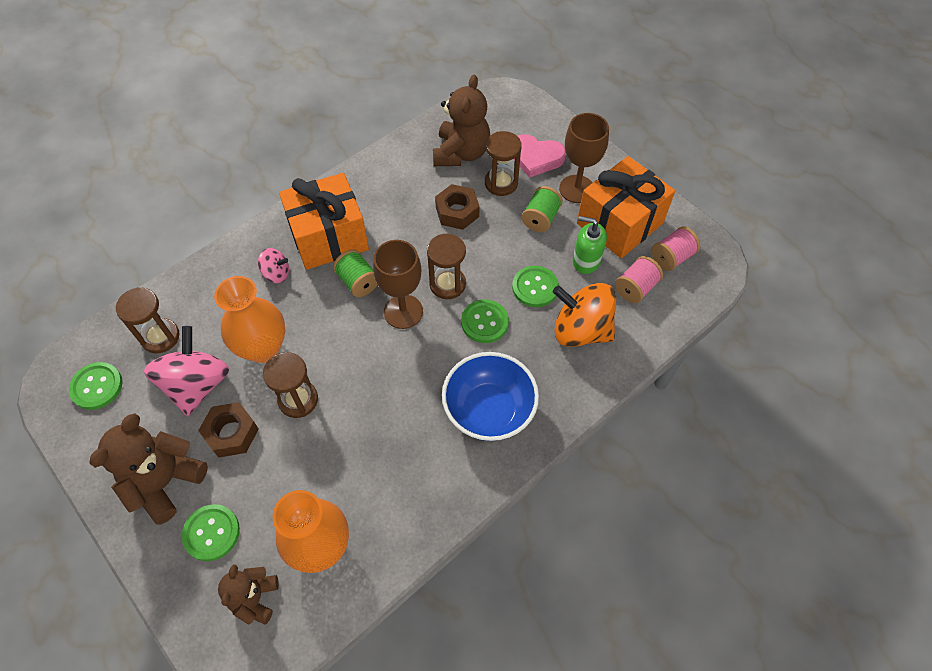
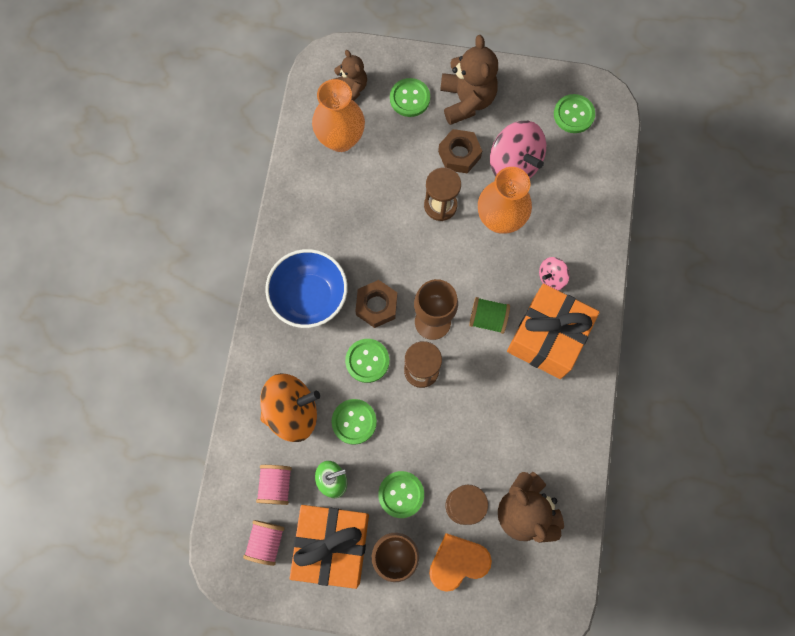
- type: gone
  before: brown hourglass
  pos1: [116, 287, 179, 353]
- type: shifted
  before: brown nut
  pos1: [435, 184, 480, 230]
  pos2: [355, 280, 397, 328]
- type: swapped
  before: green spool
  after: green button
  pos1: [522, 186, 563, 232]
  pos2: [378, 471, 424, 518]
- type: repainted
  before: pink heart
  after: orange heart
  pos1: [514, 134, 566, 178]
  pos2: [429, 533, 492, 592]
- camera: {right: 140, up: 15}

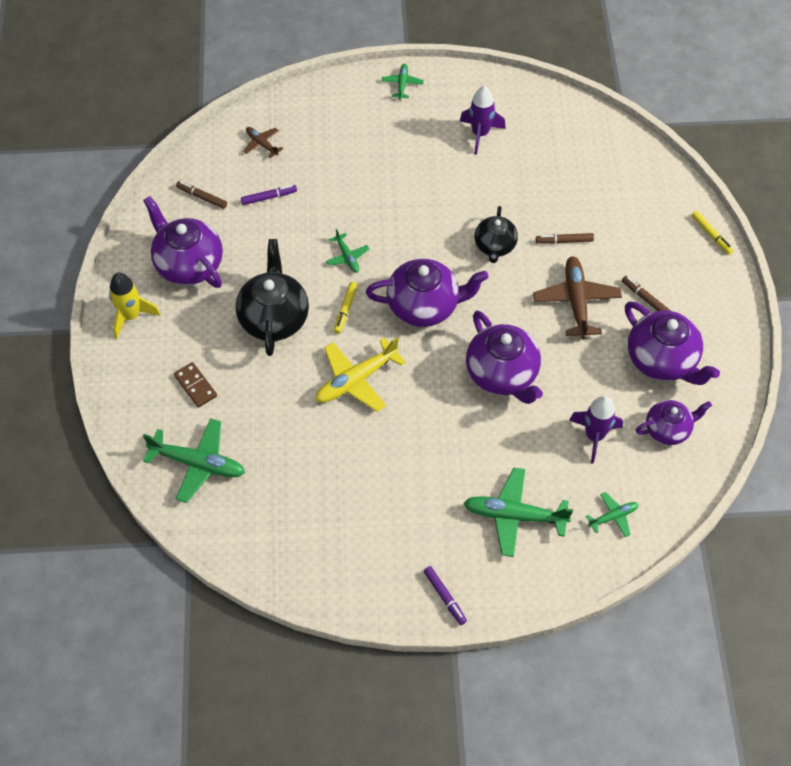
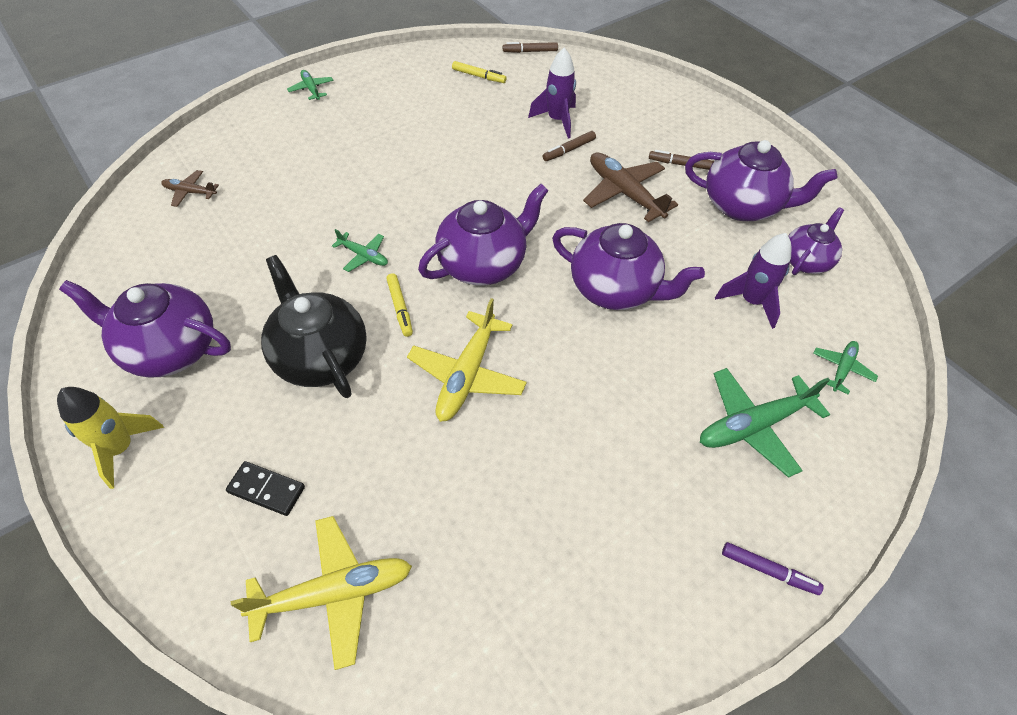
- type: gone
  before: purple marker
  pos1: [241, 185, 297, 205]
- type: gone
  before: black teapot
  pos1: [475, 206, 518, 263]
- type: shifted
  before: brown marker
  pos1: [176, 181, 227, 209]
  pos2: [503, 42, 558, 53]
- type: shifted
  before: purple rocket
  pos1: [460, 86, 506, 155]
  pos2: [528, 48, 576, 138]
- type: shifted
  before: yellow marker
  pos1: [691, 211, 734, 255]
  pos2: [452, 61, 506, 83]
- type: repainted
  before: green plane
  after: yellow plane
  pos1: [143, 418, 245, 503]
  pos2: [231, 516, 412, 670]
- type: repainted
  before: brown domino
  after: black domino
  pos1: [174, 362, 217, 408]
  pos2: [226, 461, 305, 516]
- camera: {right: -35, up: -5}

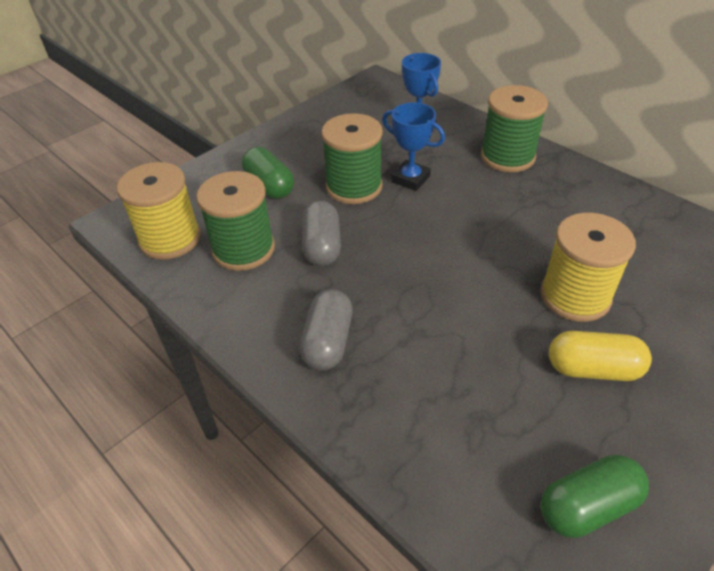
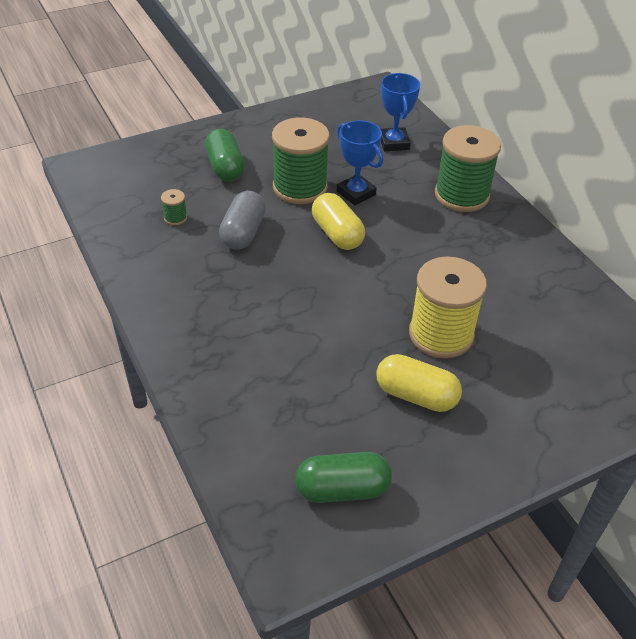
- type: gone
  before: yellow spool
  pos1: [117, 162, 201, 260]
- type: gone
  before: grey capsule
  pos1: [300, 289, 353, 371]
- type: new
  after: yellow capsule
  pos2: [312, 193, 365, 250]
- type: scaled
  before: green spool
  pos1: [196, 171, 275, 271]
  pos2: [161, 189, 187, 225]
  scale: 0.41
- camera: {right: 15, up: 0}

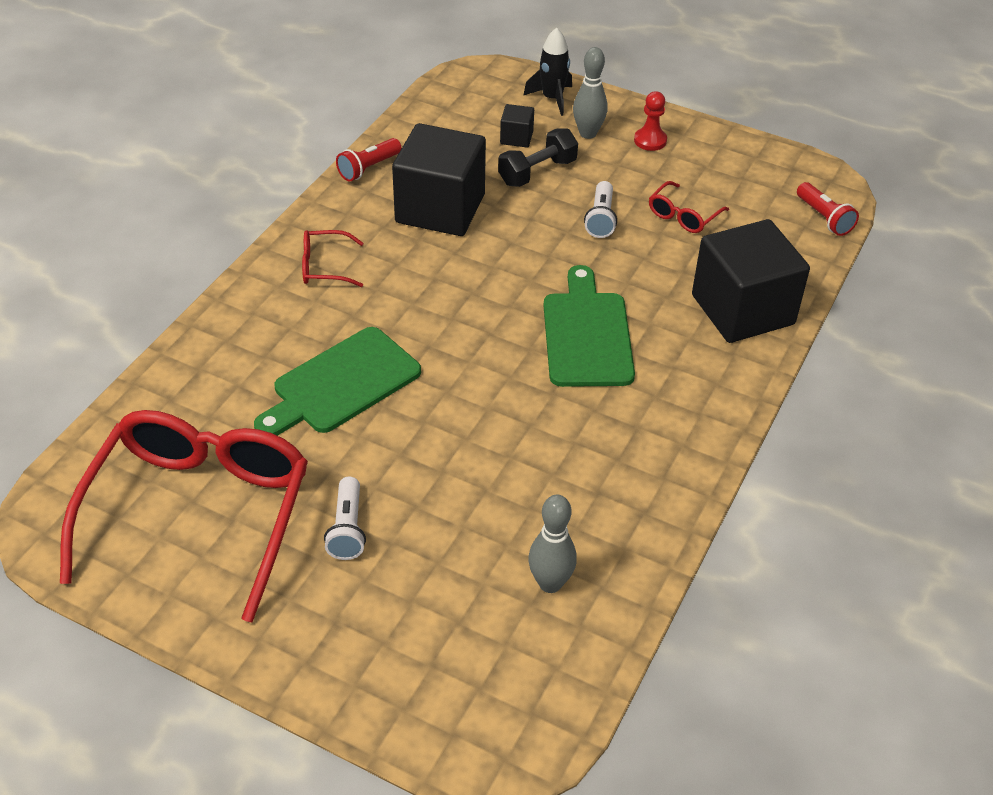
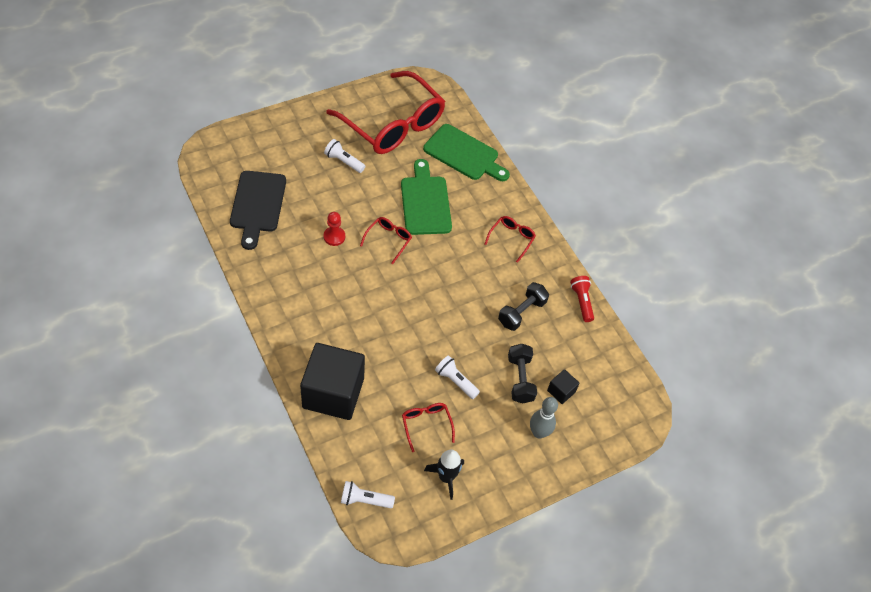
- type: new
  after: red glasses
  pos2: [360, 217, 412, 264]
- type: shifted
  before: black rocket
  pos1: [523, 28, 572, 116]
  pos2: [424, 449, 464, 500]
- type: shifted
  before: green cutting board
  pos1: [543, 265, 635, 387]
  pos2: [423, 124, 510, 181]
- type: shifted
  before: red pawn
  pos1: [634, 91, 667, 151]
  pos2: [324, 212, 345, 246]
- type: swapped
  before: black cube
  after: black dumbbell
  pos1: [392, 123, 486, 236]
  pos2: [498, 282, 549, 331]
- type: swapped
  before: grey bowling pin
  after: black cutting board
  pos1: [528, 494, 577, 593]
  pos2: [230, 171, 286, 250]
- type: repainted
  before: red flashlight
  after: white flashlight
  pos1: [797, 182, 859, 236]
  pos2: [341, 481, 395, 508]
- camera: {right: 120, up: 10}

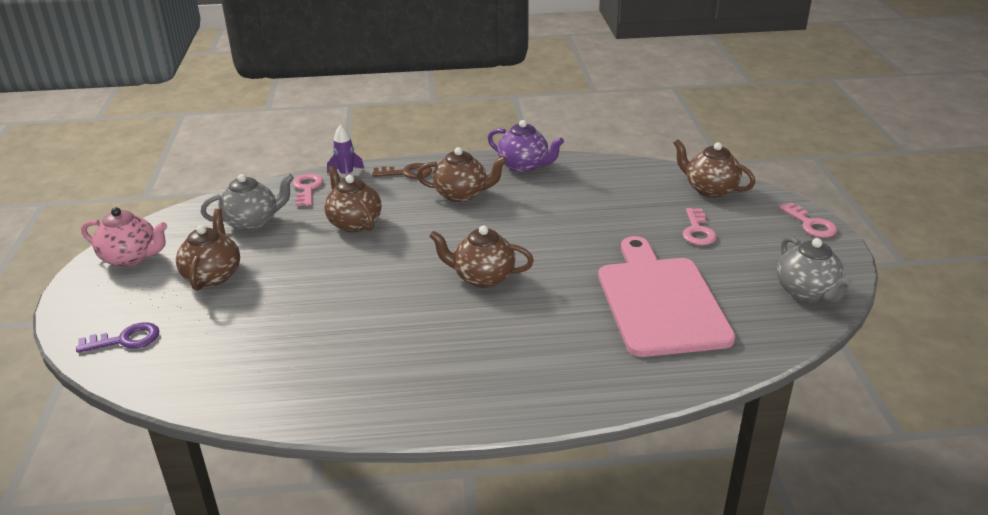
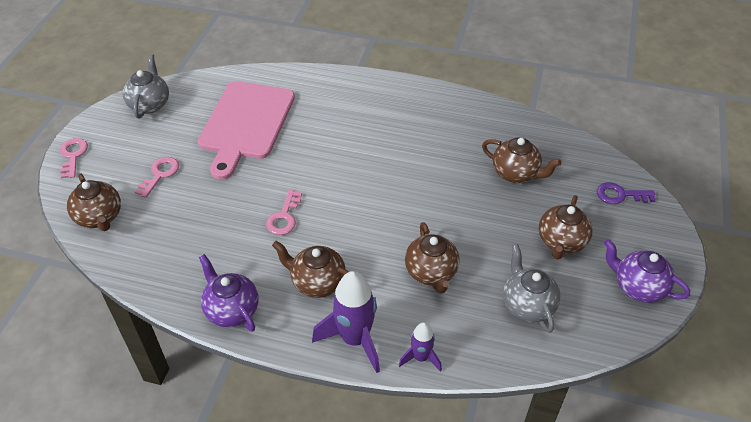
- type: shifted
  before: pink key
  pos1: [293, 174, 323, 206]
  pos2: [266, 190, 302, 235]
- type: shifted
  before: brown teapot
  pos1: [429, 226, 534, 288]
  pos2: [482, 137, 561, 183]
- type: swapped
  before: brown key
  after: purple rocket
  pos1: [372, 163, 432, 179]
  pos2: [312, 271, 380, 373]
- type: repainted
  before: pink teapot
  after: purple teapot
  pos1: [81, 207, 167, 267]
  pos2: [604, 239, 690, 303]
- type: rotated
  before: grey teapot
  pos1: [201, 173, 294, 231]
  pos2: [503, 244, 561, 333]
  turn: 75
- camera: {right: -160, up: 15}

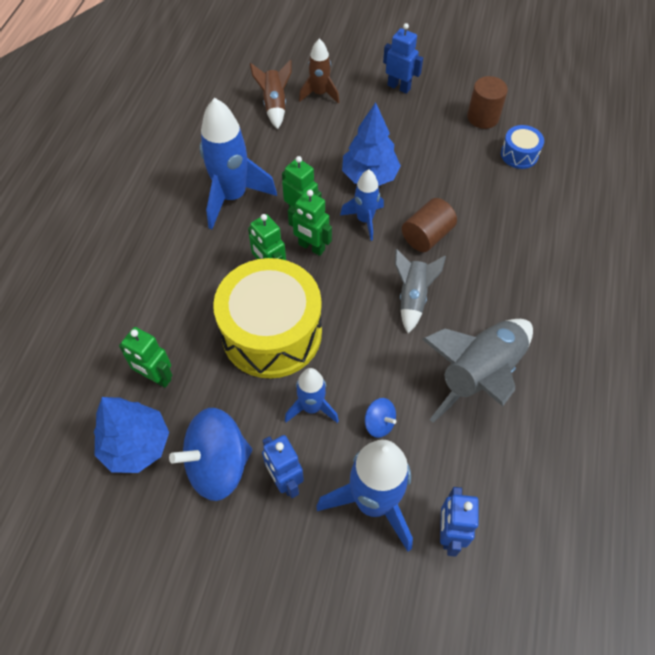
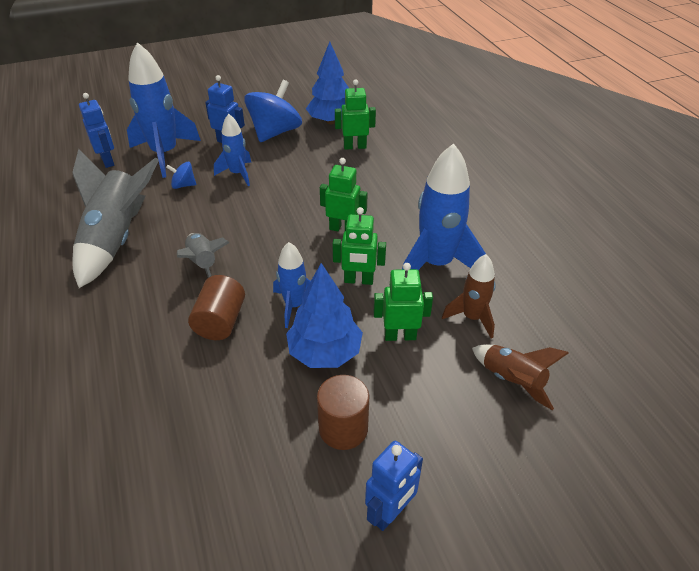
- type: gone
  before: yellow drum
  pos1: [213, 258, 322, 378]
- type: gone
  before: blue drum
  pos1: [501, 125, 544, 169]
- type: shifted
  before: green robot
  pos1: [288, 190, 332, 256]
  pos2: [374, 263, 433, 341]
- type: shifted
  before: brown rocket
  pos1: [299, 39, 340, 104]
  pos2: [442, 254, 496, 338]
- type: shifted
  before: brown cylinder
  pos1: [467, 76, 508, 129]
  pos2: [317, 375, 370, 450]
- type: rotated
  before: blue robot
  pos1: [383, 23, 423, 94]
  pos2: [365, 441, 423, 531]
  turn: -45
- camera: {right: 145, up: -15}

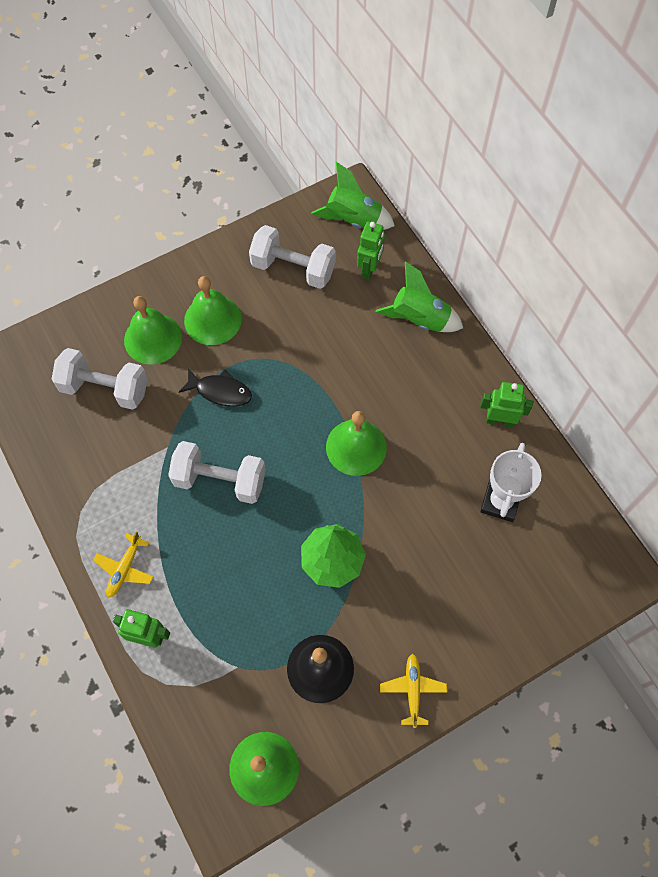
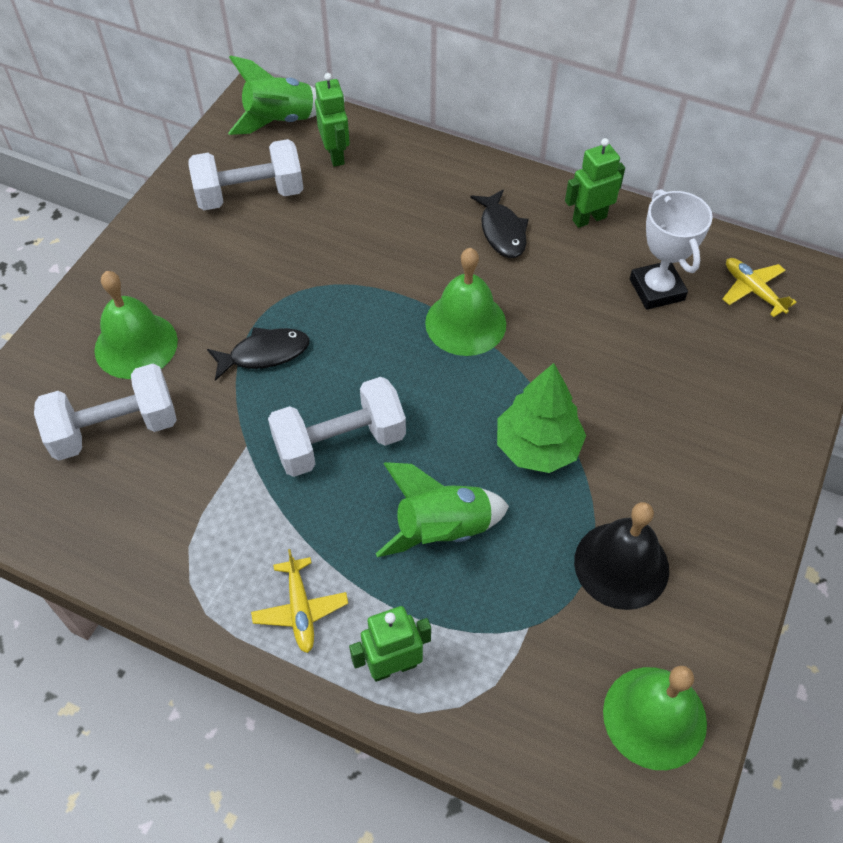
- type: gone
  before: green bell
  pos1: [184, 276, 242, 345]
- type: new
  after: black fish
  pos2: [470, 189, 529, 258]
- type: shifted
  before: green rocket
  pos1: [376, 261, 463, 332]
  pos2: [376, 462, 509, 557]
- type: shifted
  before: yellow plane
  pos1: [380, 654, 447, 728]
  pos2: [723, 258, 797, 317]
- camera: {right: -35, up: -10}

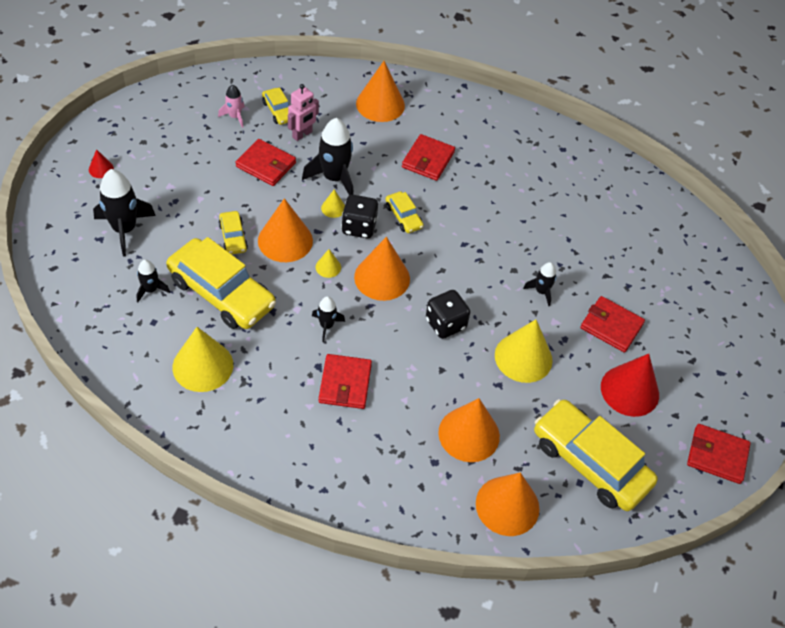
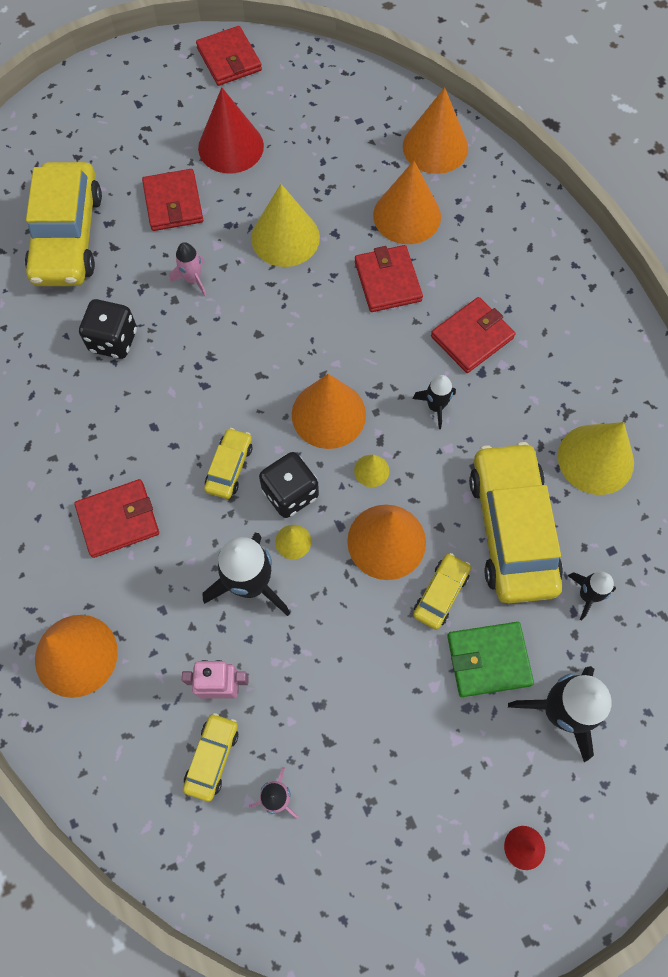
- type: new
  after: green wallet
  pos2: [447, 622, 534, 697]
- type: shifted
  before: red wallet
  pos1: [236, 139, 296, 186]
  pos2: [355, 245, 423, 312]
- type: shifted
  before: black dice
  pos1: [426, 290, 470, 339]
  pos2: [79, 299, 137, 359]
- type: shifted
  before: yellow car
  pos1: [534, 399, 658, 511]
  pos2: [25, 162, 102, 286]
- type: repainted
  before: black rocket
  after: pink rocket
  pos1: [523, 262, 557, 306]
  pos2: [169, 242, 207, 296]
- camera: {right: -130, up: 15}

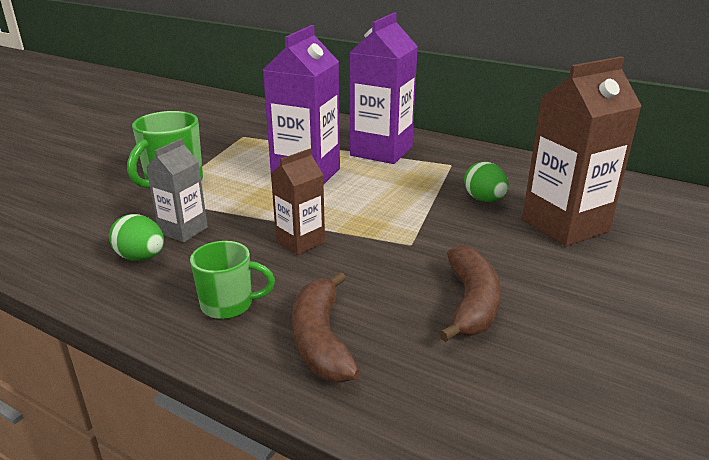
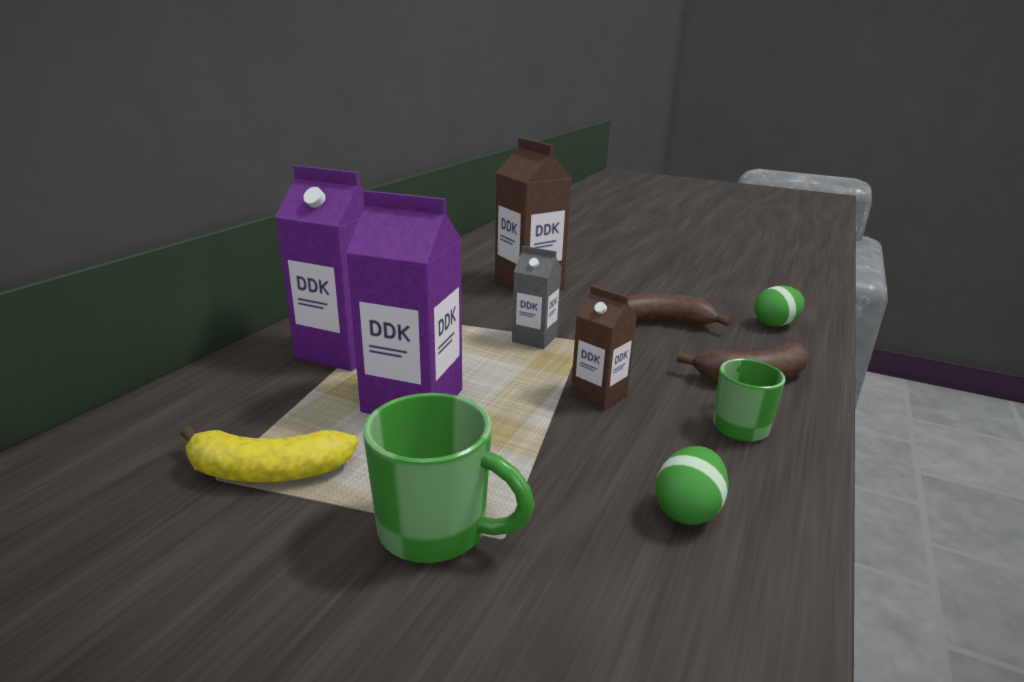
- type: new
  after: yellow banana
  pos2: [180, 426, 358, 482]
- type: shifted
  before: grey carton
  pos1: [146, 138, 208, 242]
  pos2: [512, 246, 562, 349]
- type: shifted
  before: green egg
  pos1: [464, 162, 509, 202]
  pos2: [754, 285, 805, 327]
- camera: {right: -95, up: -5}

